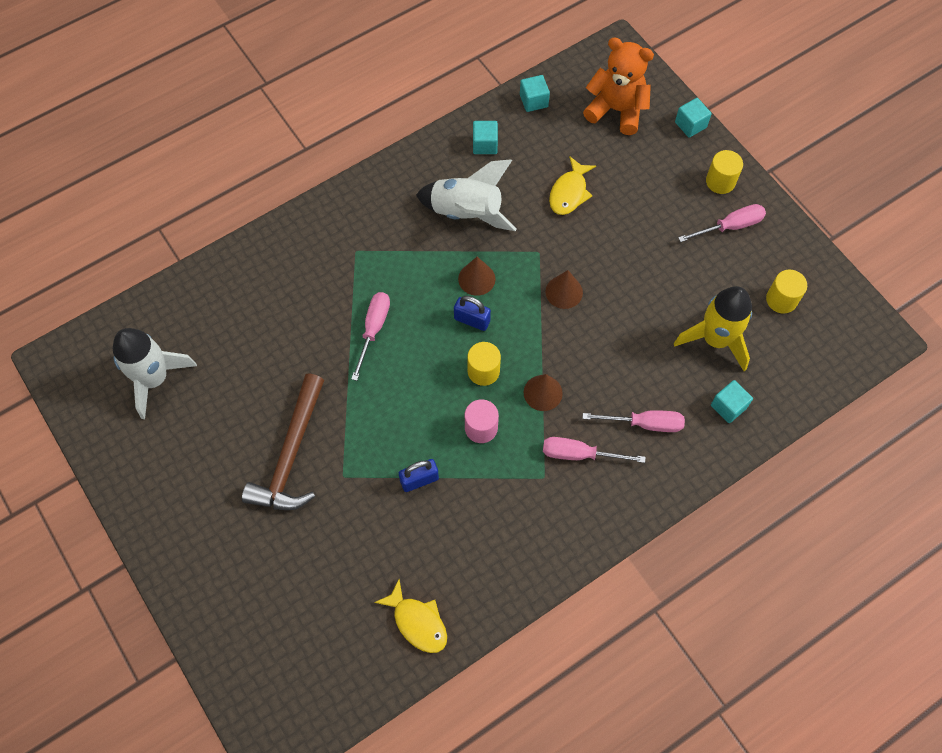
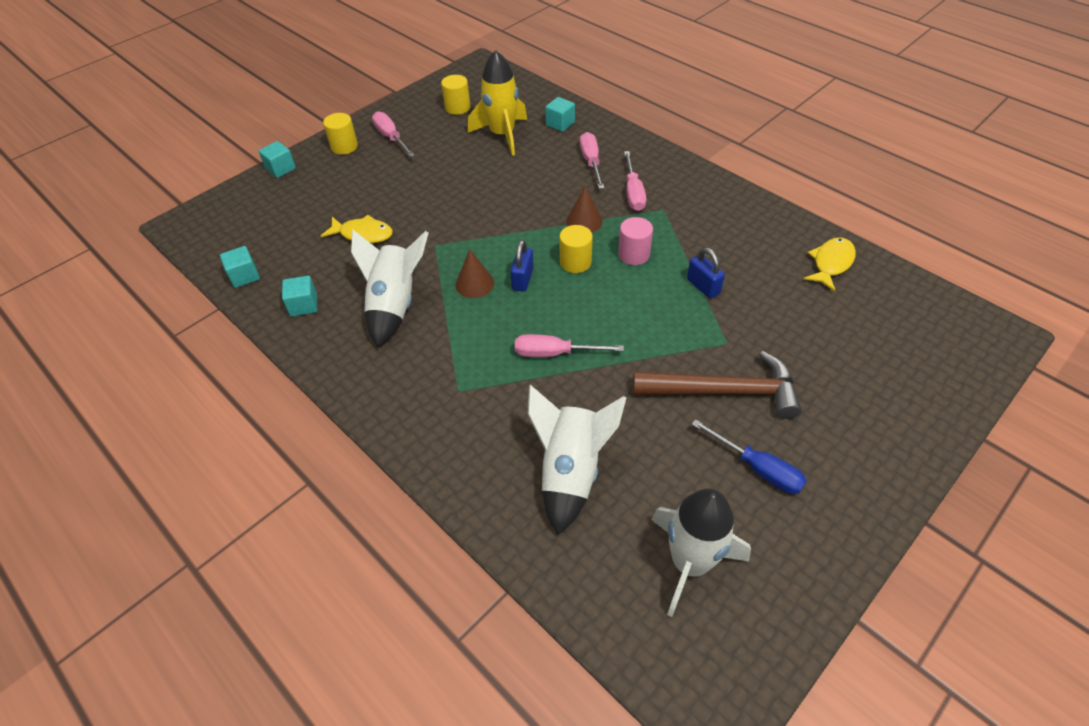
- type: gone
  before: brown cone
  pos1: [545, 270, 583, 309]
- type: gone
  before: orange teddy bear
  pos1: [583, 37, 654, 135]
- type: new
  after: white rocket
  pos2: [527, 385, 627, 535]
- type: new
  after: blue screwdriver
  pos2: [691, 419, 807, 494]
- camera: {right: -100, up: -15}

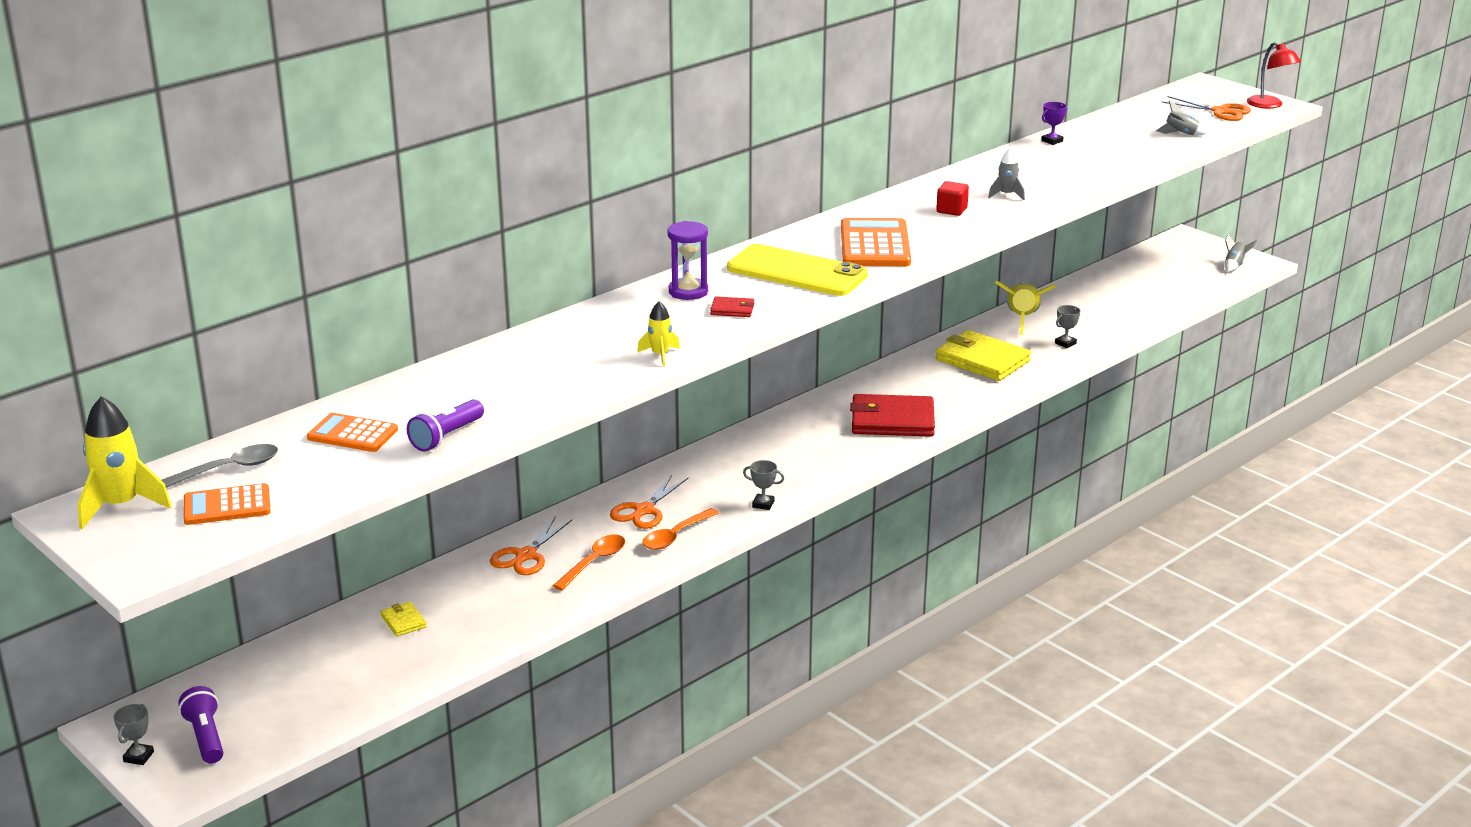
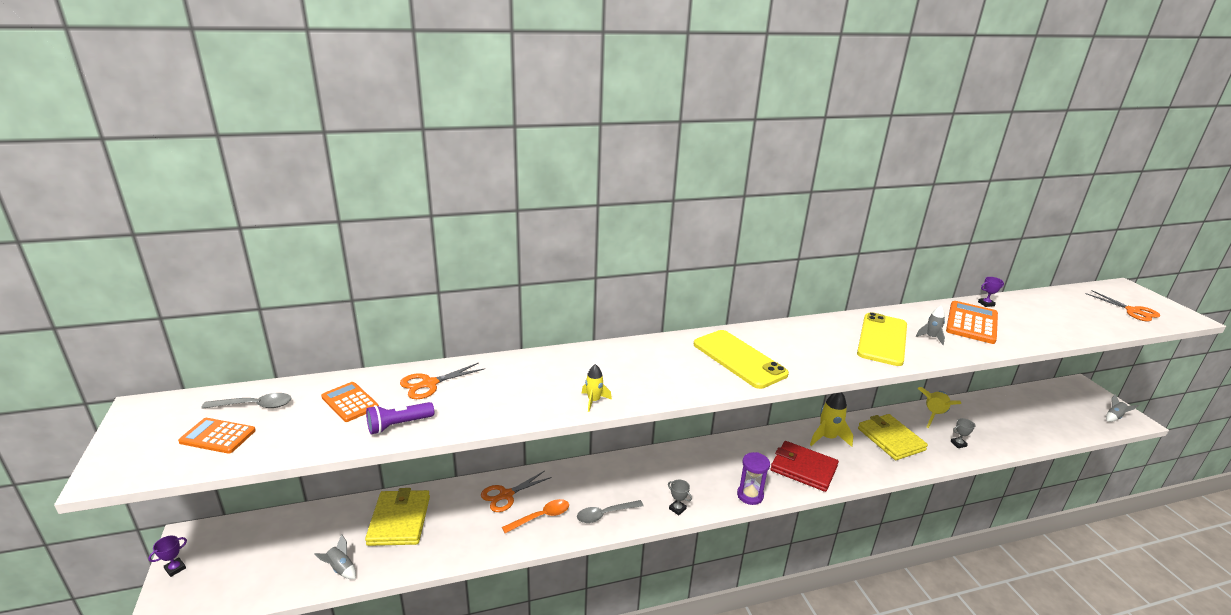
- type: gone
  before: purple flashlight
  pos1: [178, 686, 223, 764]
- type: gone
  before: red wallet
  pos1: [710, 296, 754, 317]
- type: gone
  before: red lamp
  pos1: [1247, 42, 1301, 109]
- type: shifted
  before: yellow rocket
  pos1: [78, 396, 172, 529]
  pos2: [810, 392, 853, 447]
- type: shifted
  before: orange scissors
  pos1: [610, 475, 688, 529]
  pos2: [400, 363, 485, 399]
- type: shifted
  before: purple hourglass
  pos1: [668, 221, 708, 300]
  pos2: [737, 452, 770, 505]
- type: shifted
  before: orange calculator
  pos1: [841, 218, 911, 266]
  pos2: [946, 301, 998, 344]
- type: shifted
  before: grey rocket
  pos1: [1156, 100, 1207, 136]
  pos2: [314, 534, 356, 579]
- type: swapped
  before: red cube
  after: yellow phone
  pos1: [936, 181, 969, 216]
  pos2: [857, 312, 907, 366]
- type: repainted
  before: grey trophy
  after: purple trophy
  pos1: [114, 704, 154, 765]
  pos2: [148, 536, 187, 577]
- type: repainted
  before: orange spoon
  after: grey spoon
  pos1: [642, 508, 719, 550]
  pos2: [577, 500, 644, 523]
- type: scaled
  before: yellow wallet
  pos1: [380, 602, 427, 637]
  pos2: [365, 488, 430, 546]
  scale: 2.27
- camera: {right: 25, up: 0}

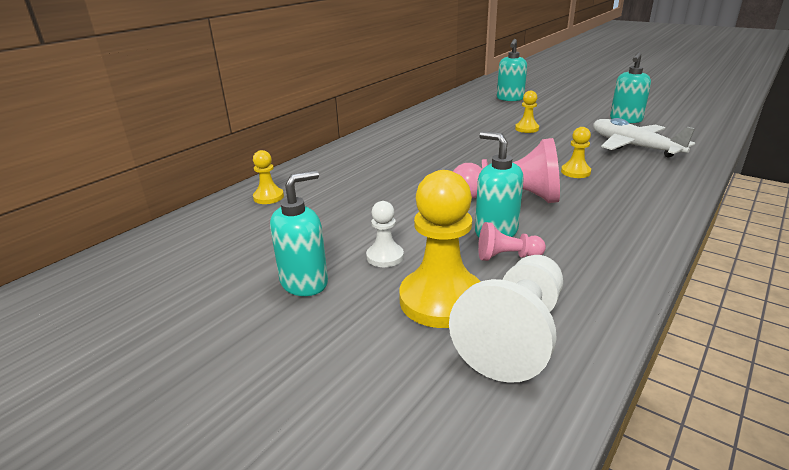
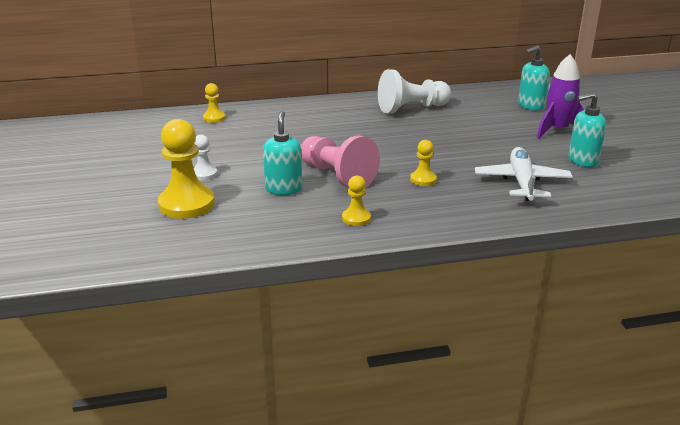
- type: gone
  before: turquoise soap dispenser
  pos1: [270, 170, 328, 296]
- type: gone
  before: pink pawn
  pos1: [478, 222, 546, 261]
- type: new
  after: purple rocket
  pos2: [537, 54, 584, 139]
- type: shifted
  before: white pawn
  pos1: [449, 255, 563, 383]
  pos2: [378, 69, 451, 114]
- type: shifted
  before: yellow pawn
  pos1: [515, 91, 539, 133]
  pos2: [342, 176, 371, 226]
- camera: {right: 40, up: 0}

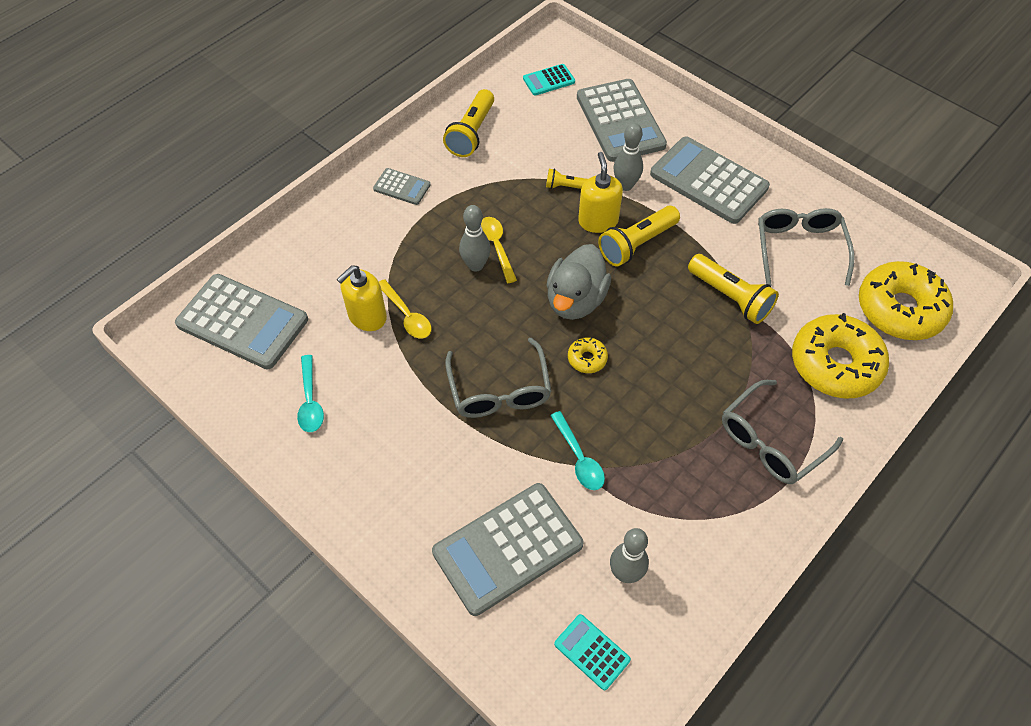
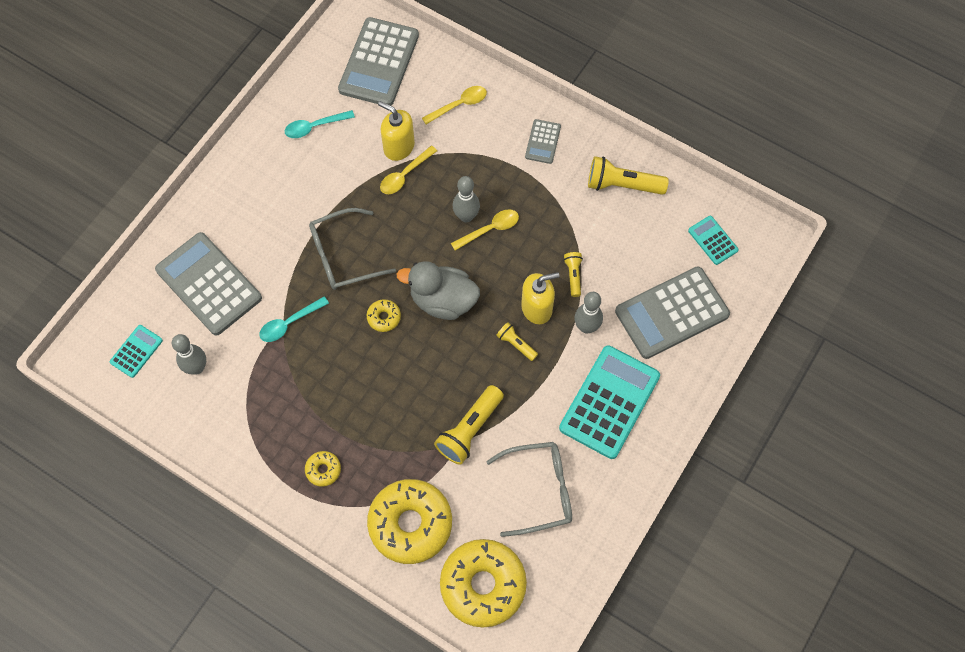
- type: new
  after: yellow spoon
  pos2: [422, 86, 487, 124]
- type: swapped
  before: grey glasses
  after: yellow donut
  pos1: [722, 380, 843, 484]
  pos2: [305, 451, 341, 487]
- type: repainted
  before: grey calculator
  after: turquoise calculator
  pos1: [650, 137, 770, 224]
  pos2: [559, 345, 660, 459]
- type: scaled
  before: yellow flashlight
  pos1: [598, 206, 680, 266]
  pos2: [496, 322, 538, 361]
  scale: 0.54
- camera: {right: 80, up: 10}

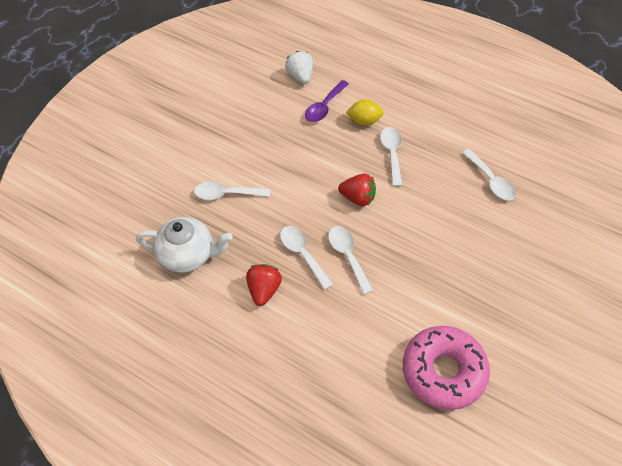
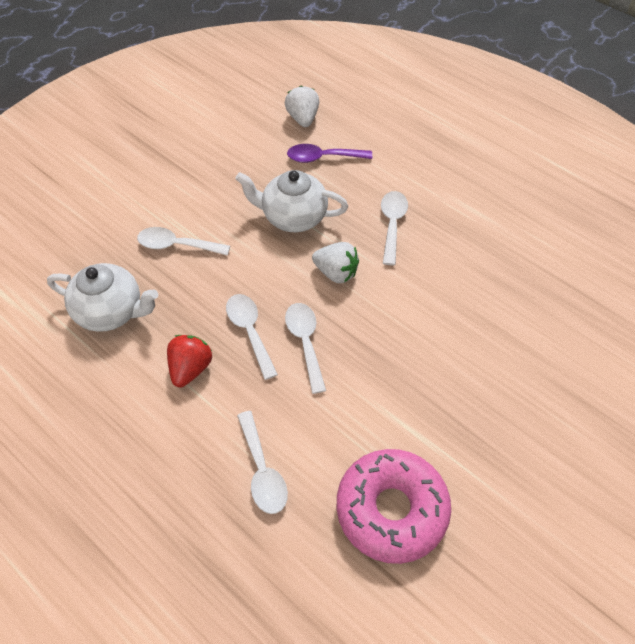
- type: gone
  before: yellow lemon
  pos1: [346, 99, 384, 126]
- type: new
  after: white teapot
  pos2: [235, 170, 348, 232]
- type: shifted
  before: white spoon
  pos1: [462, 149, 516, 200]
  pos2: [237, 411, 288, 514]
- type: repainted
  before: red strawberry
  after: white strawberry
  pos1: [338, 174, 376, 206]
  pos2: [312, 242, 359, 283]
- type: rotated
  before: purple spoon
  pos1: [305, 80, 349, 122]
  pos2: [287, 144, 372, 163]
  turn: 45
- camera: {right: 10, up: 0}

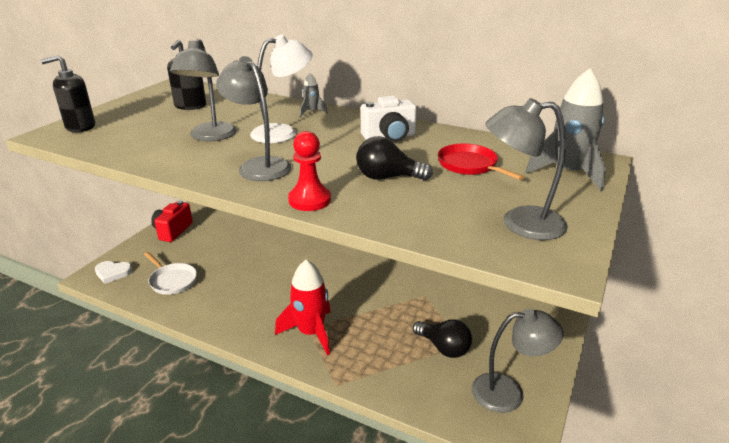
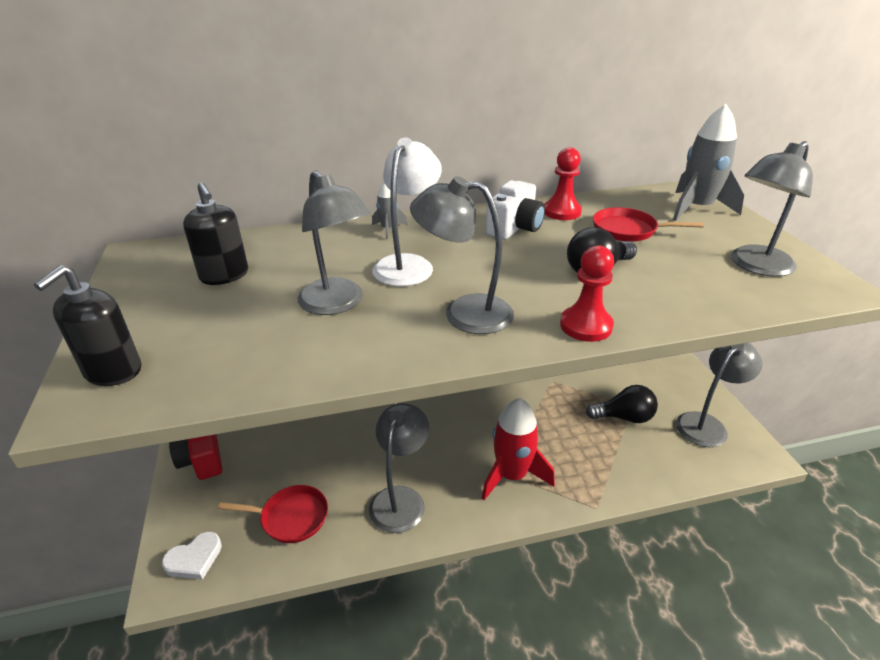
- type: new
  after: grey lamp
  pos2: [369, 403, 429, 533]
- type: new
  after: red pawn
  pos2: [544, 147, 582, 220]
- type: repainted
  before: white pan
  after: red pan
  pos1: [144, 252, 197, 295]
  pos2: [218, 485, 328, 543]
- camera: {right: -40, up: 5}

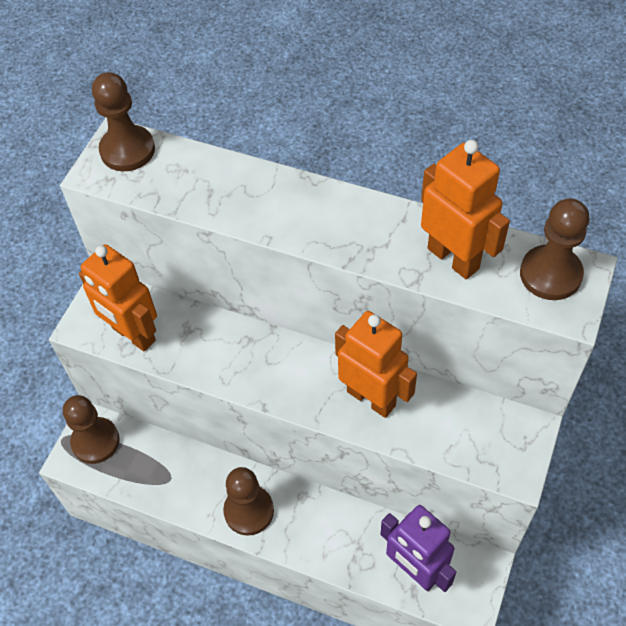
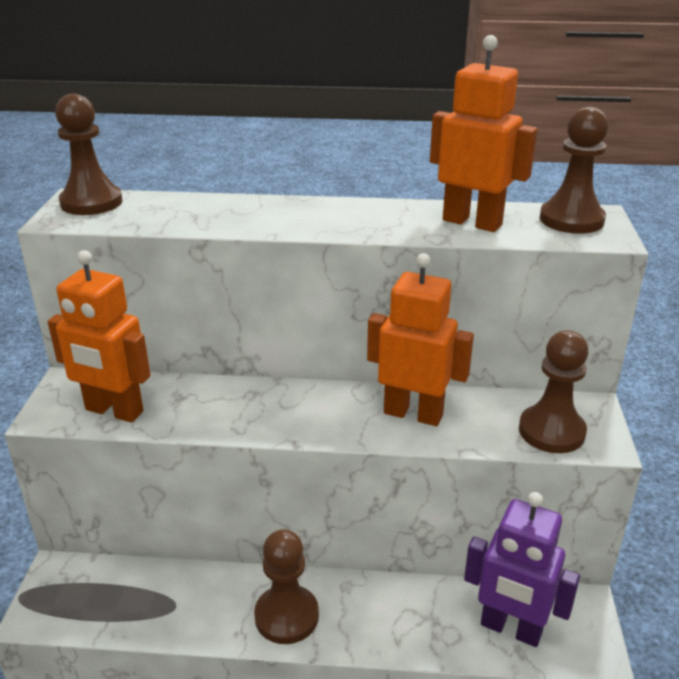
- type: shifted
  before: brown pawn
  pos1: [63, 395, 119, 464]
  pos2: [519, 330, 589, 453]
- camera: {right: -20, up: -25}

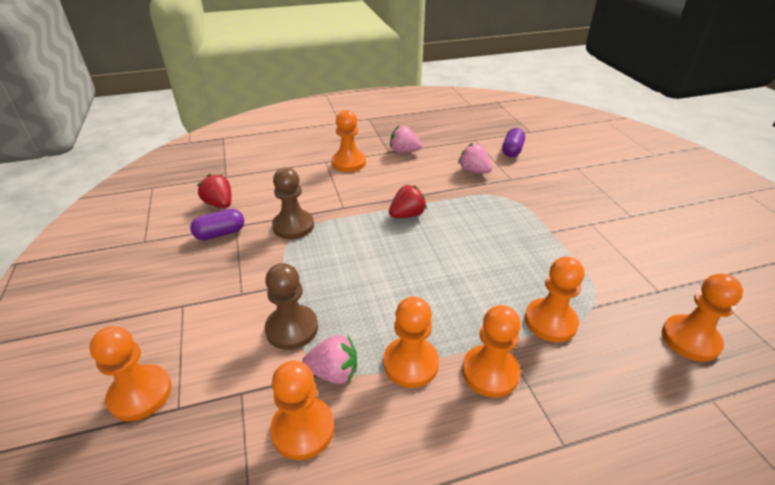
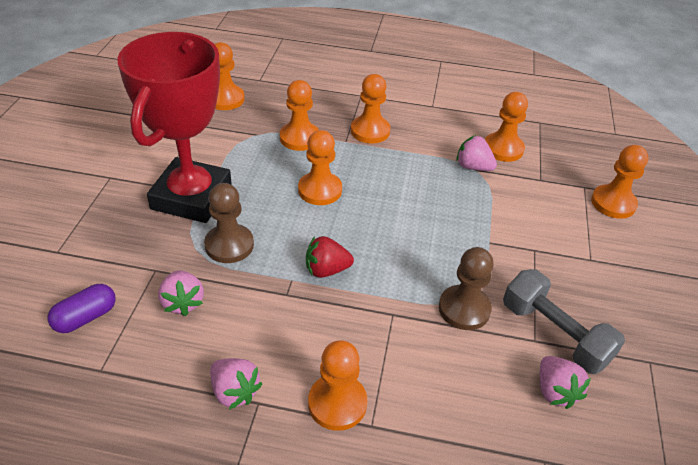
- type: new
  after: red trophy
  pos2: [117, 32, 232, 223]
- type: shifted
  before: brown pawn
  pos1: [265, 263, 318, 350]
  pos2: [204, 183, 254, 263]
- type: shifted
  before: orange pawn
  pos1: [383, 296, 439, 388]
  pos2: [298, 130, 342, 205]
- type: swapped
  before: purple capsule
  after: grey dumbbell
  pos1: [190, 209, 244, 240]
  pos2: [503, 269, 625, 374]
- type: repainted
  before: red strawberry
  after: pink strawberry
  pos1: [197, 174, 231, 208]
  pos2: [540, 356, 591, 409]
- camera: {right: -155, up: 5}

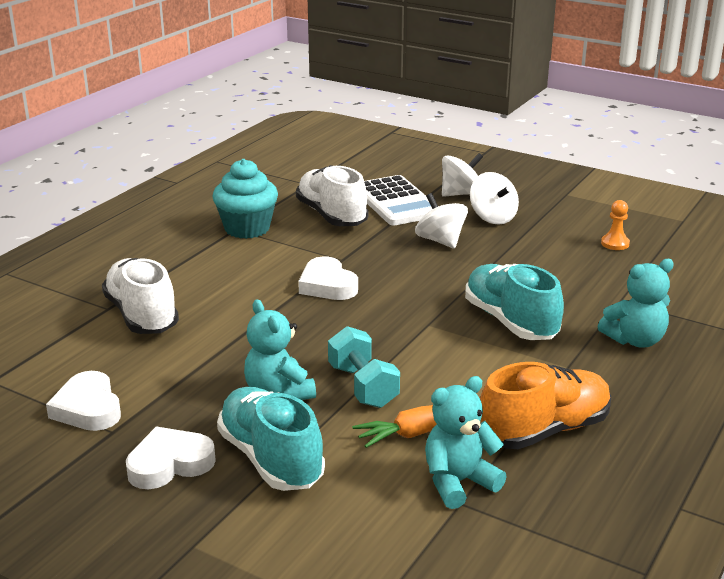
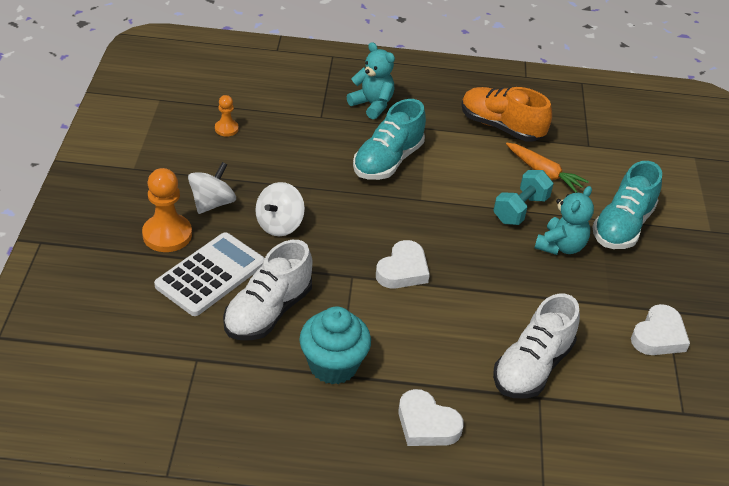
- type: gone
  before: turquoise teddy bear
  pos1: [425, 376, 507, 509]
- type: shifted
  before: white heart
  pos1: [126, 427, 216, 489]
  pos2: [398, 389, 464, 446]
- type: swapped
  before: white spinning top
  after: orange pawn
  pos1: [442, 153, 483, 197]
  pos2: [142, 168, 192, 252]
- camera: {right: -120, up: 15}

